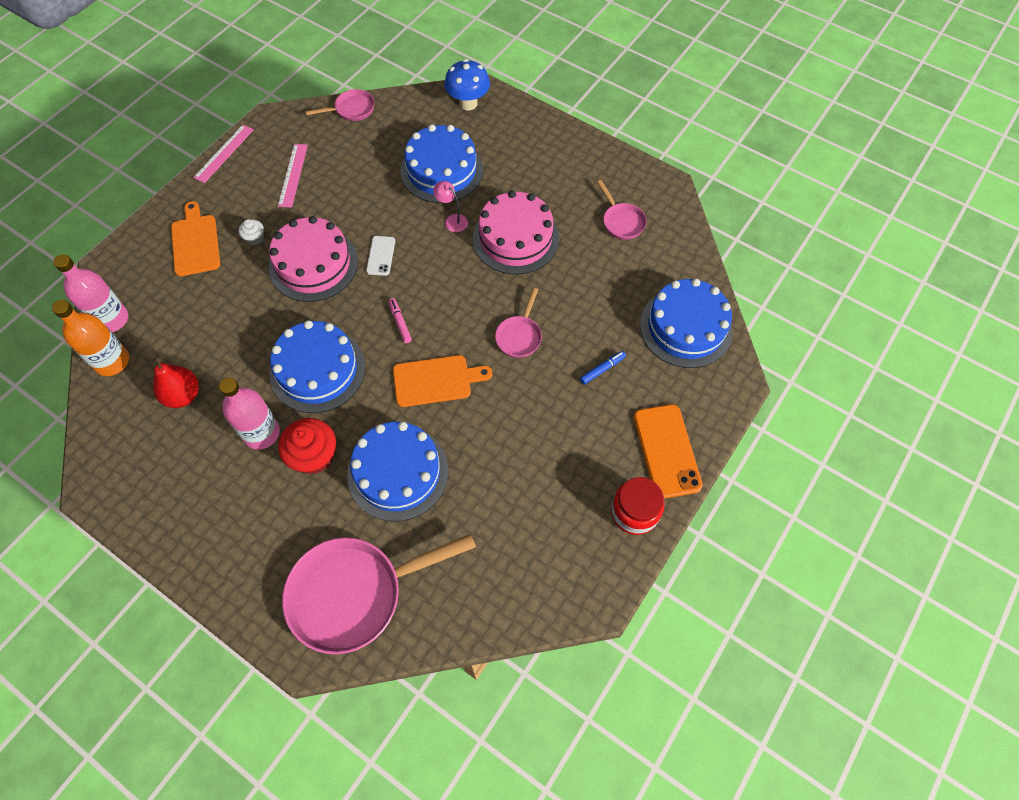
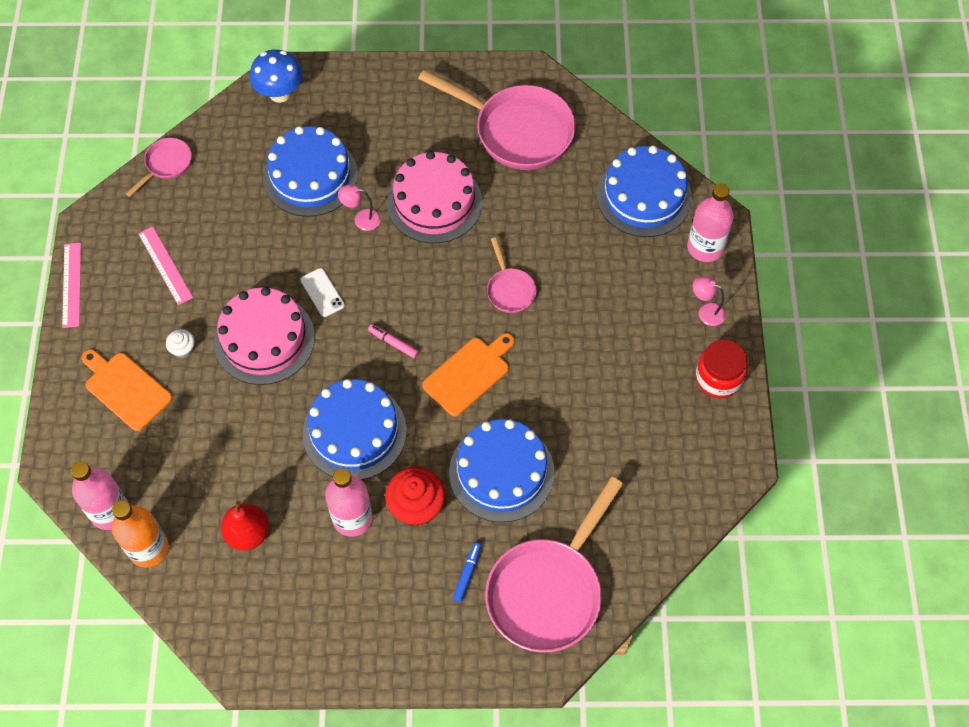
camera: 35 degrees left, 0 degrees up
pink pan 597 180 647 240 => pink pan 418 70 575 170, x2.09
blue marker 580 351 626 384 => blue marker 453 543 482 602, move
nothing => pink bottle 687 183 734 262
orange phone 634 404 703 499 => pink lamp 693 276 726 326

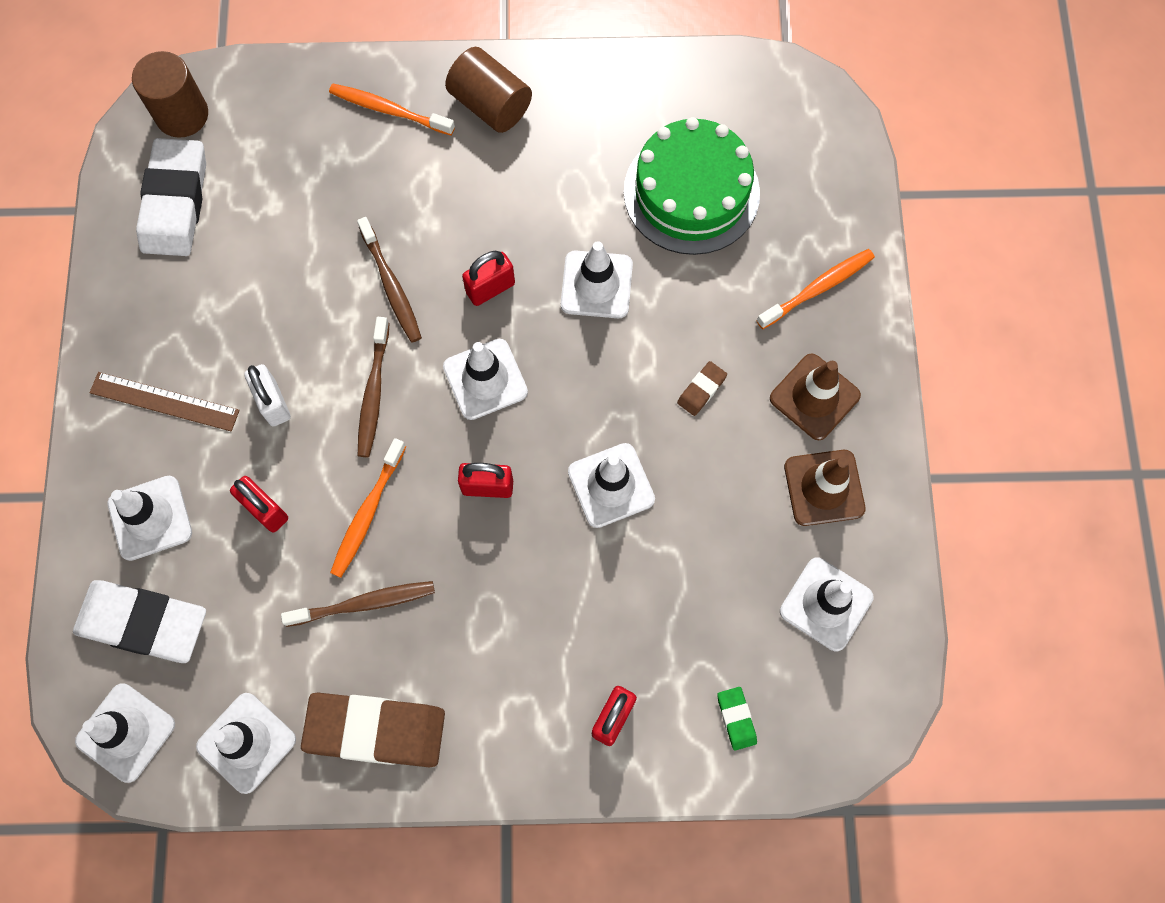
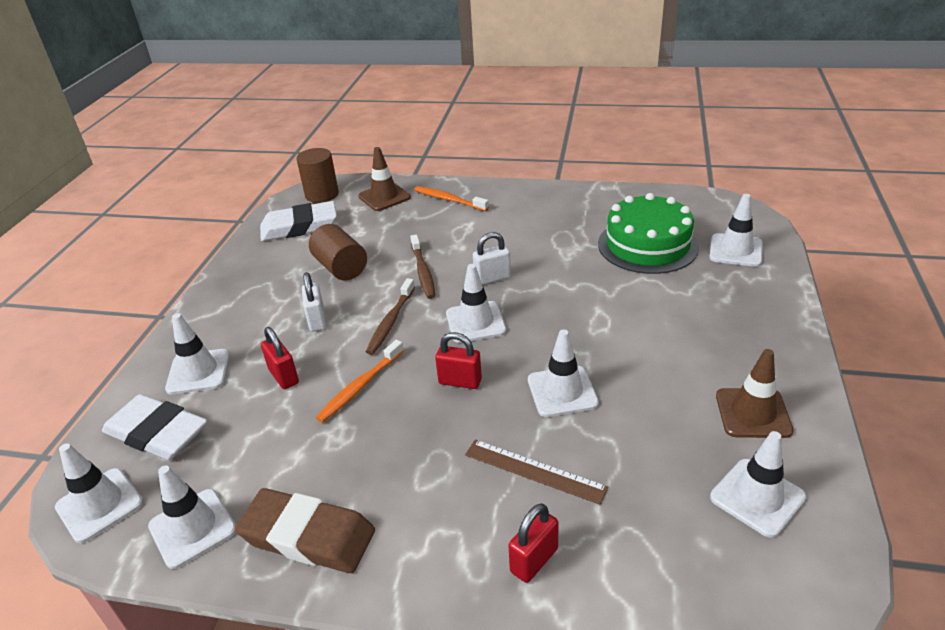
camera: 15 degrees right, 35 degrees down
white eraser 136 138 206 256 => white eraser 260 201 337 241, 60 degrees clockwise
brown cylinder 445 47 532 133 => brown cylinder 309 224 367 280, move
brown traffic cone 770 353 861 440 => brown traffic cone 358 147 411 211, move
brown ruler 90 372 240 431 => brown ruler 465 439 609 505, move
red padlock 462 251 515 306 => white padlock 473 232 511 285
white traffic cone 561 241 633 318 => white traffic cone 709 194 763 267, move
brown toothbrush 281 581 435 627 => nothing
brown eraser 677 361 727 416 => nothing
green eraser 717 687 757 751 => nothing
orange toothbrush 756 249 875 329 => nothing

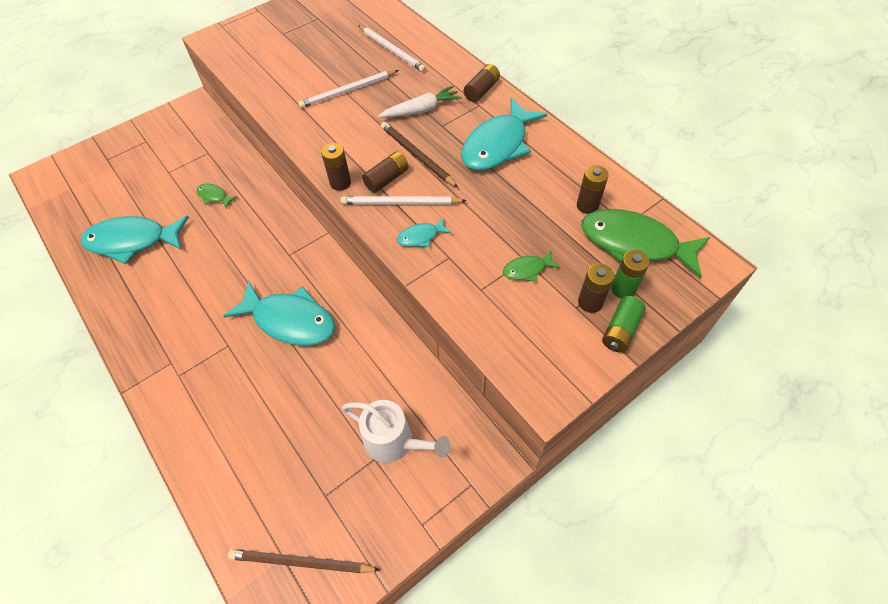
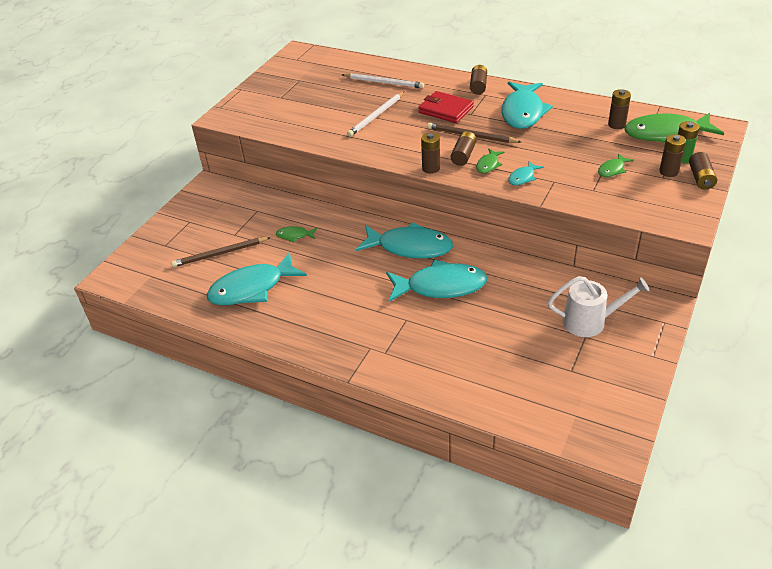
camera: 25 degrees left, 15 degrees down
brown pencil 228 549 380 573 => brown pencil 171 237 271 267, move
nothing => turquoise fish 356 222 453 259
white carrot 378 86 462 118 => red wallet 418 91 474 123
white pencil 341 196 467 205 => green fish 476 148 505 173
green battery 602 296 646 352 => brown battery 689 152 717 190

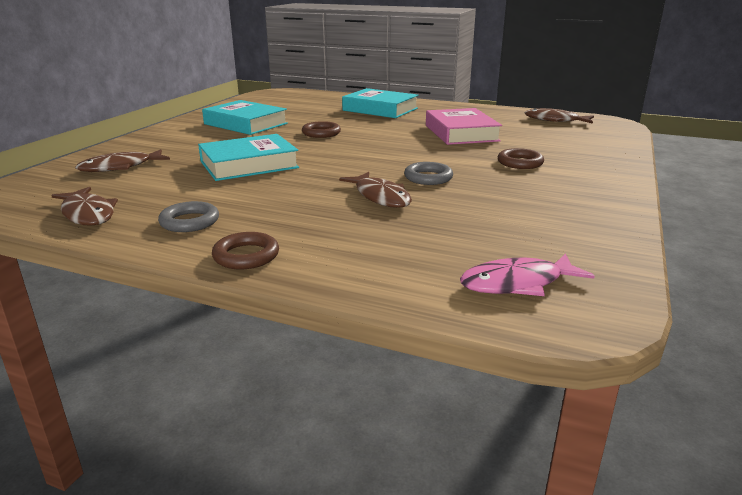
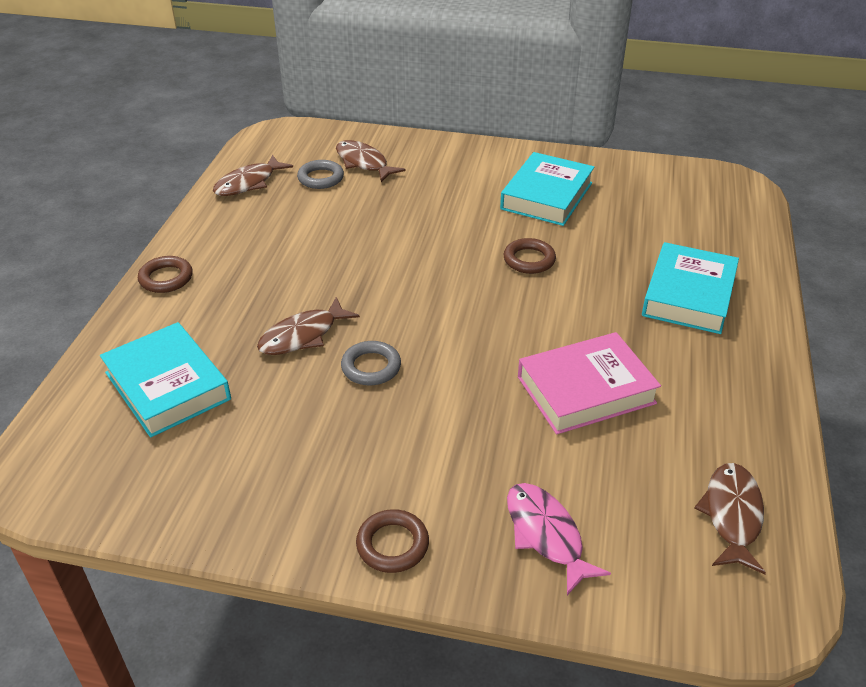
camera: 80 degrees right, 15 degrees up
turquoise book 198 134 299 181 => turquoise book 100 322 231 438, move
grey ring 158 201 219 232 => grey ring 297 160 344 189, move
brown ring 498 148 544 169 => brown ring 356 509 429 573, move
pink fish 460 253 595 296 => pink fish 507 483 611 595, move

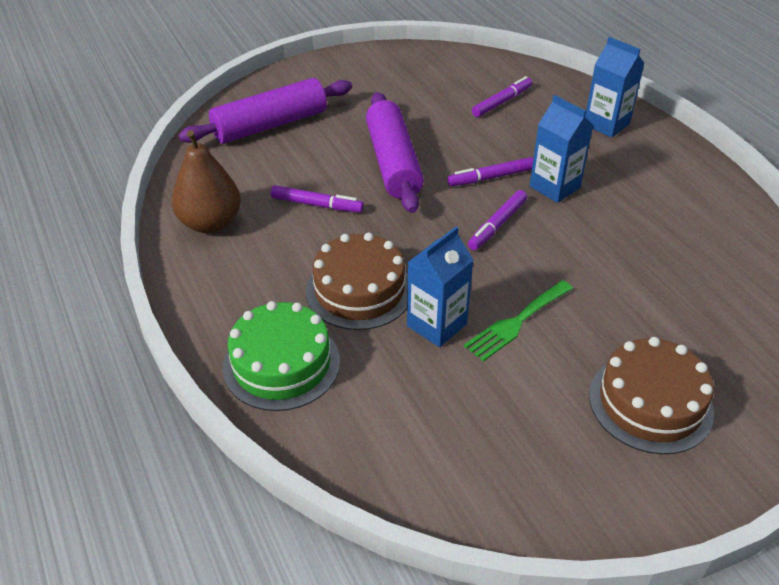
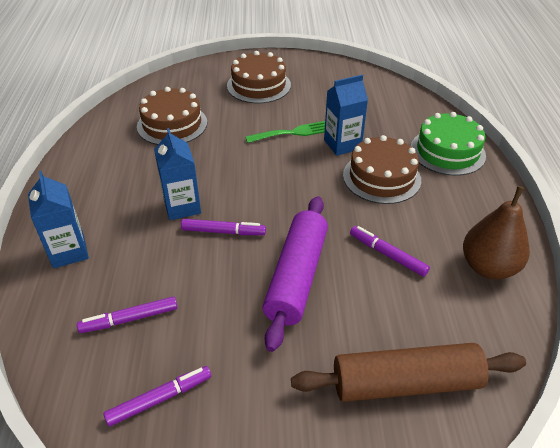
camera: 155 degrees left, 0 degrees up
purple marker 468 190 527 250 => purple marker 104 366 211 427, move
nothing => brown cake 137 87 207 145
purple rolling pin 179 78 352 144 => brown rolling pin 291 343 526 402

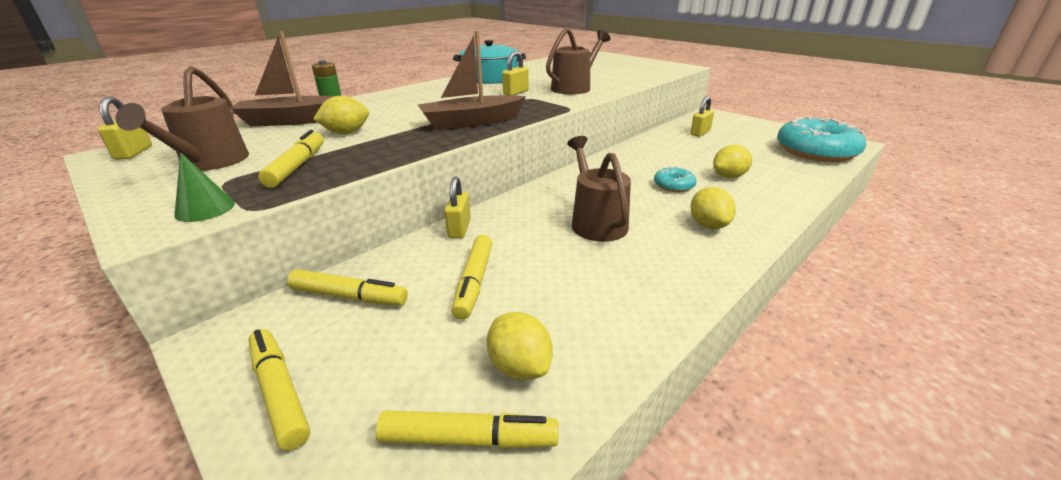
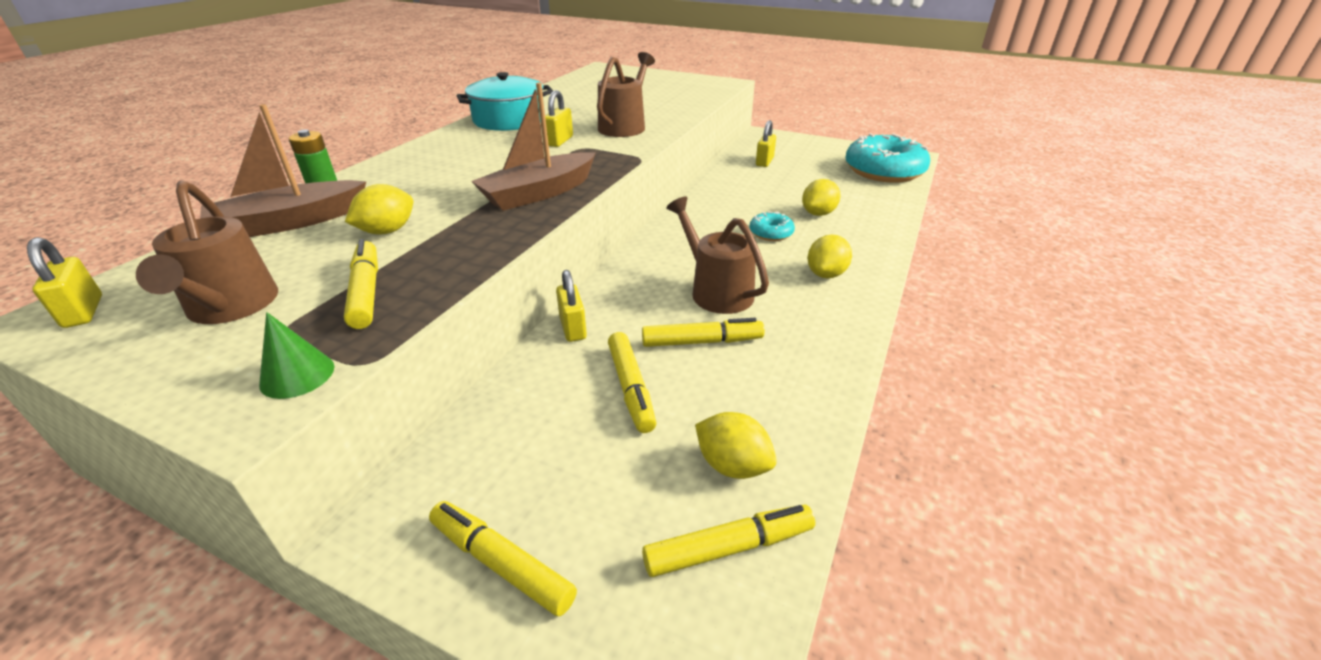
camera: 20 degrees left, 5 degrees up
yellow marker 287 269 408 306 => yellow marker 642 318 765 347, move
yellow lemon 690 187 736 229 => yellow lemon 808 234 852 278, 60 degrees clockwise

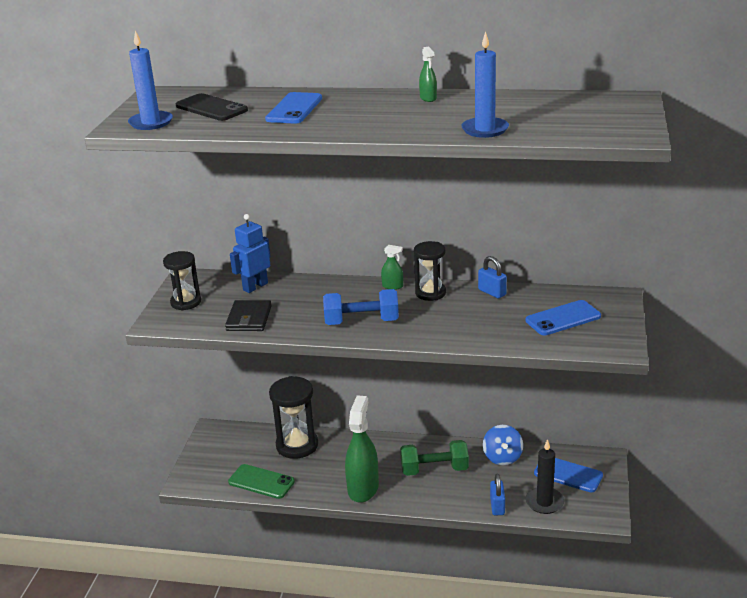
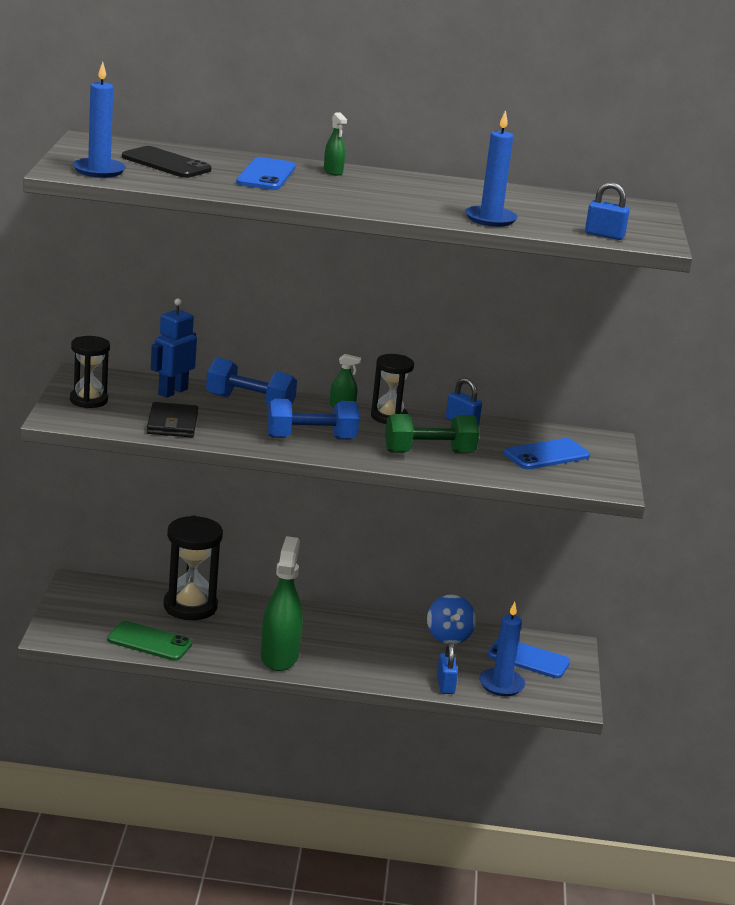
camera: 10 degrees left, 5 degrees down
nothing => blue dumbbell 206 357 297 406
green spray bottle 419 46 437 102 => green spray bottle 324 113 347 176, move
green dumbbell 400 440 469 476 => green dumbbell 385 414 479 453, move
black candle 525 439 564 514 => blue candle 479 602 525 696
nothing => blue padlock 585 182 630 240

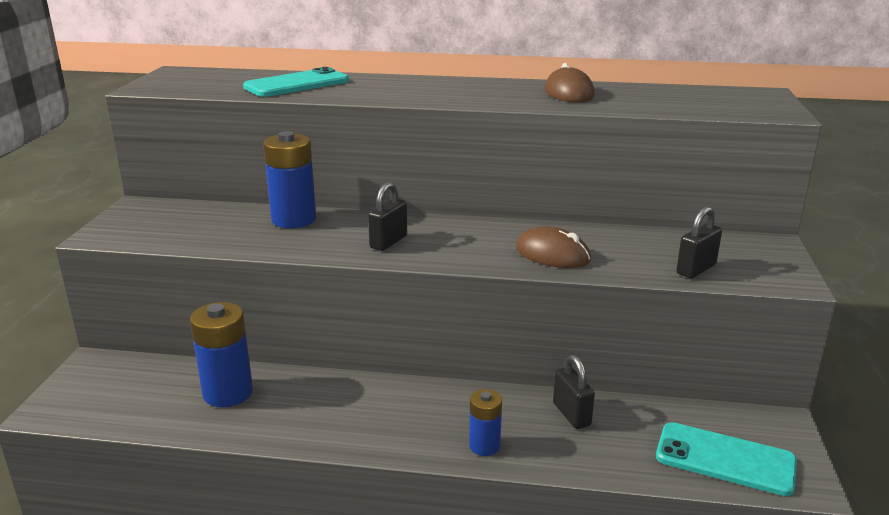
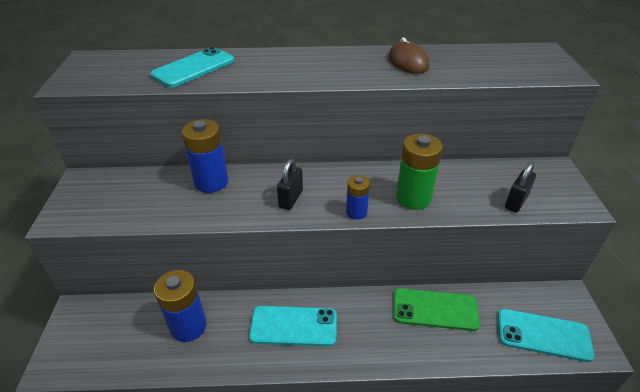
camera: 10 degrees left, 15 degrees up
nothing => turquoise phone 249 306 337 346
blue battery 469 389 502 456 => blue battery 346 175 370 220, move
black padlock 553 355 595 429 => green phone 393 288 480 331
brown mouse 516 226 591 268 => green battery 396 133 443 210

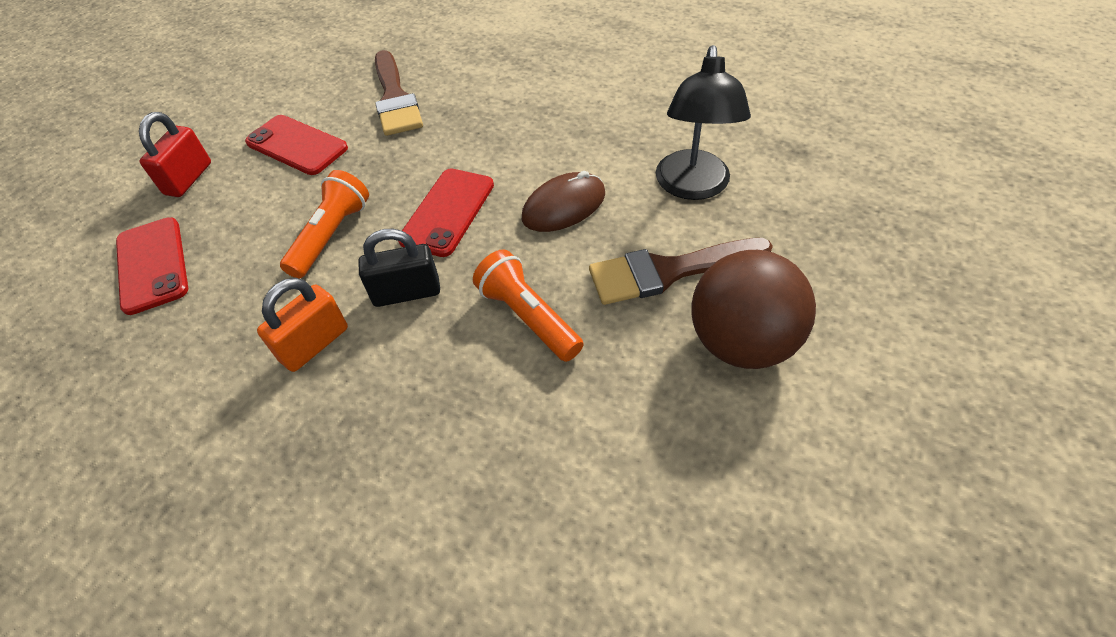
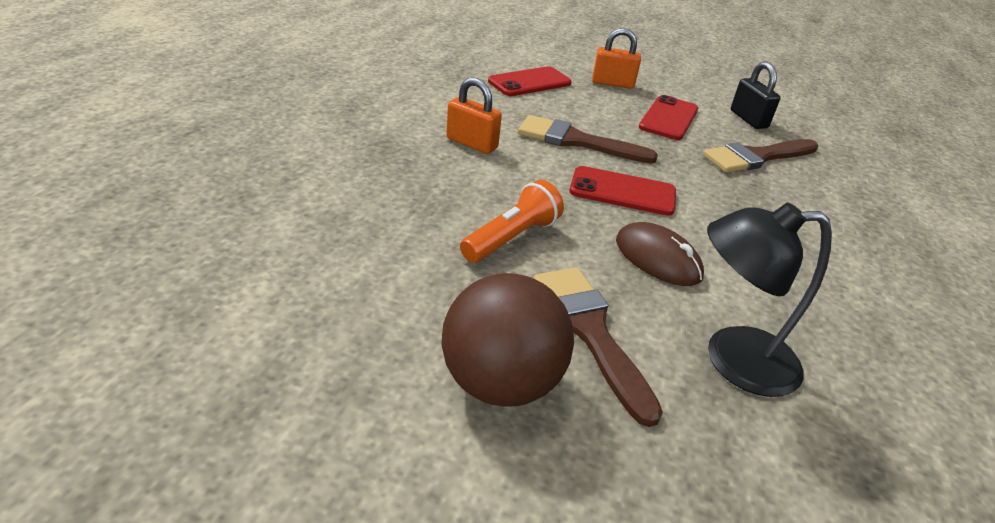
camera: 75 degrees right, 15 degrees down
orange flashlight 280 170 369 279 => brown brush 518 115 658 163
red padlock 139 112 211 197 => orange padlock 592 28 641 89
black padlock 358 229 440 307 => black padlock 731 61 781 129, move

